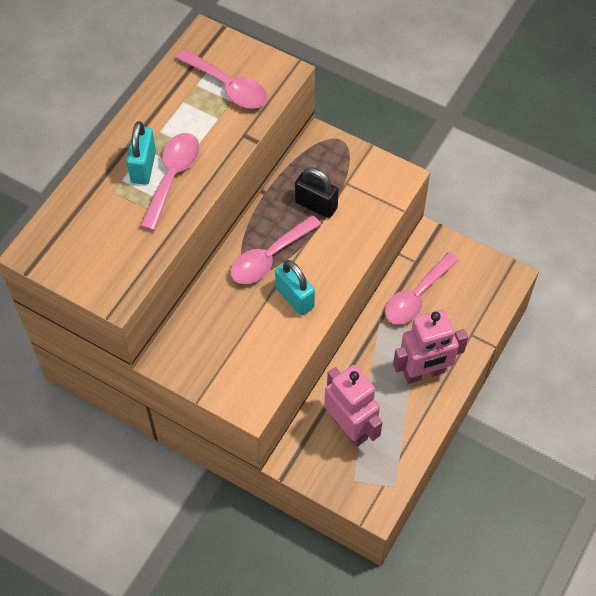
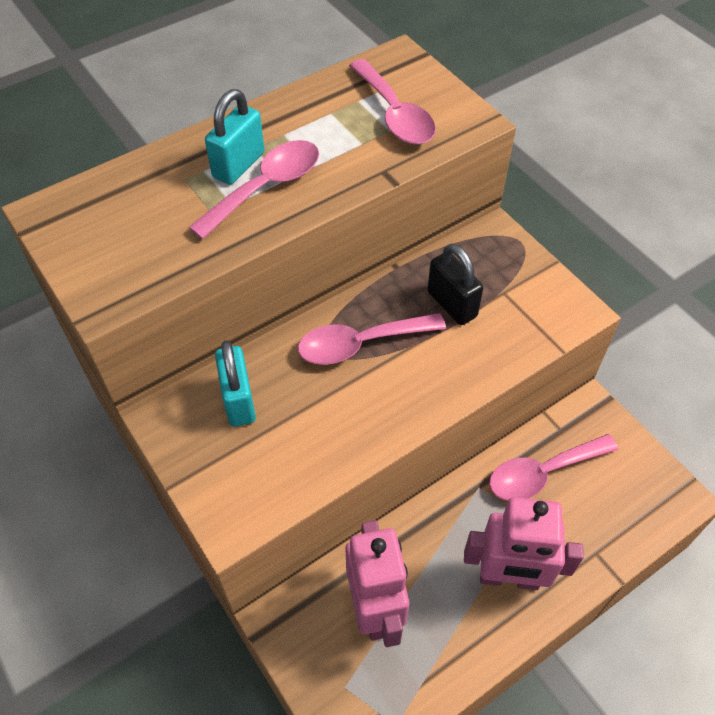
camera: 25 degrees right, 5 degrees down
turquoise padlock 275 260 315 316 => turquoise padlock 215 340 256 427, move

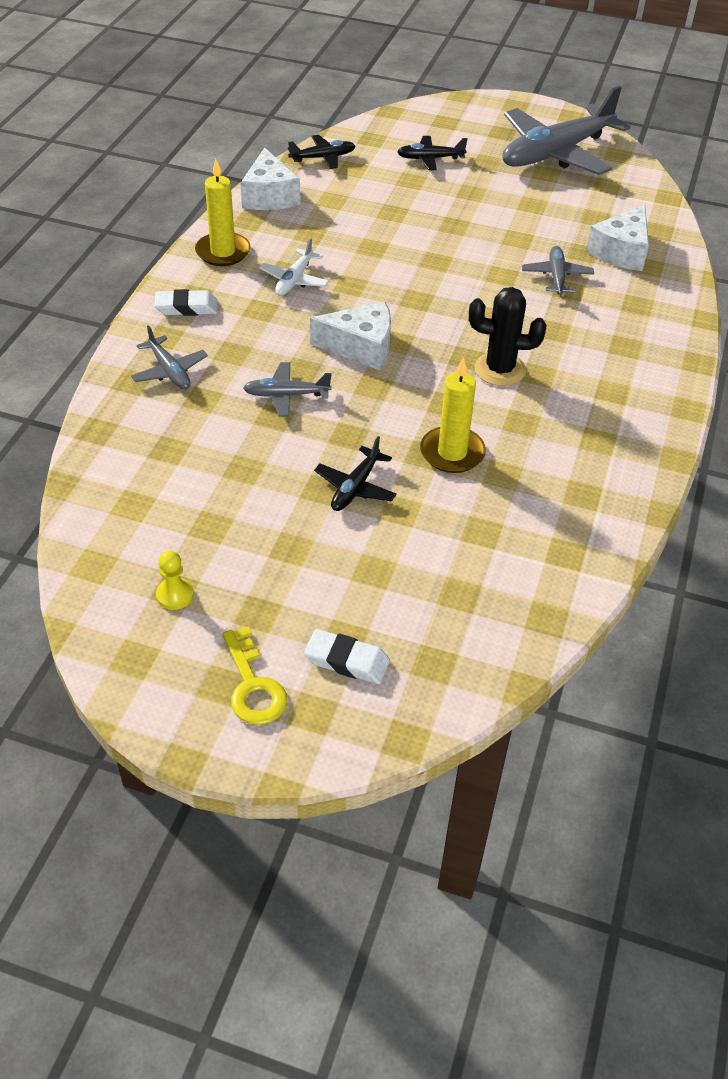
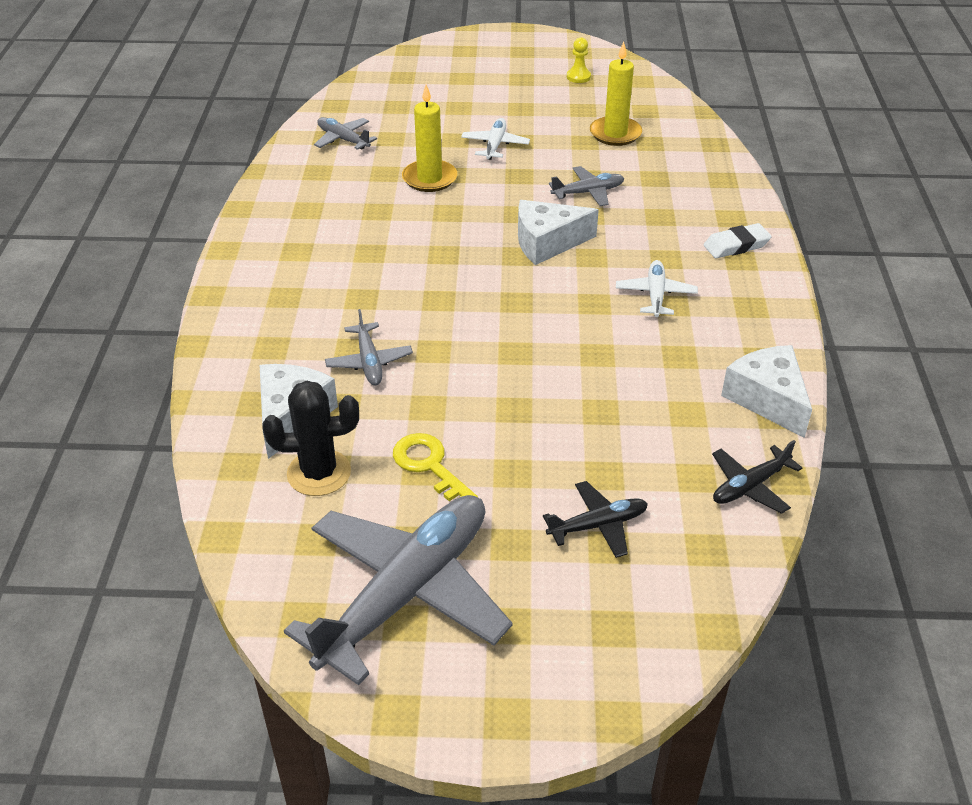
camera: 165 degrees right, 5 degrees down
black cactus 469 287 546 386 => black cactus 262 381 359 496, move
grey plane 131 325 208 390 => grey plane 314 117 377 150, move
yellow key 223 626 287 725 => yellow key 393 433 478 501, move
black plane 314 436 397 511 => white plane 461 118 530 160
yellow candle 195 159 251 266 => yellow candle 590 42 642 146, move
white eraser 304 629 390 684 => nothing

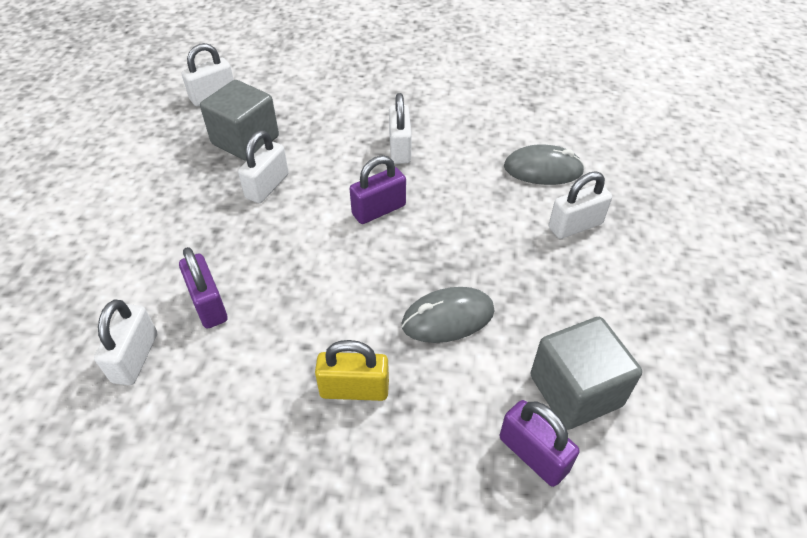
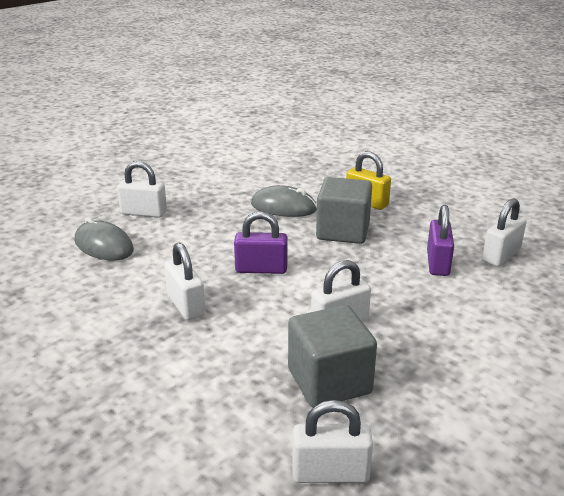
camera: 145 degrees left, 20 degrees down
white padlock 389 93 412 164 => white padlock 164 242 205 320, 60 degrees counterclockwise
grey cube 530 317 642 430 => grey cube 316 177 372 244, move
purple padlock 500 400 580 487 => nothing

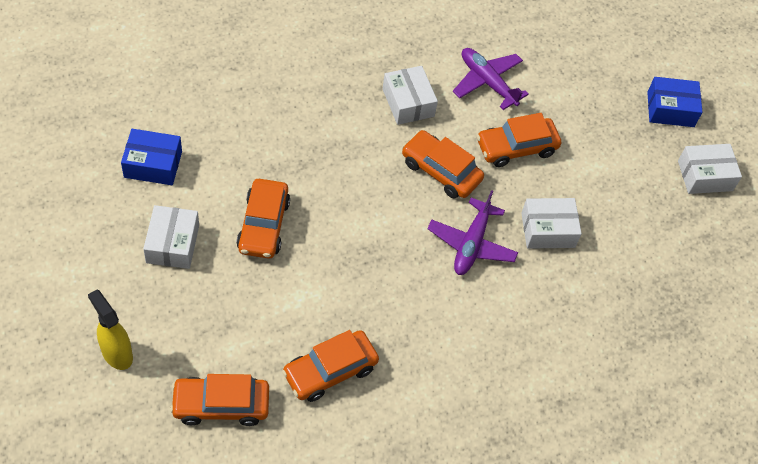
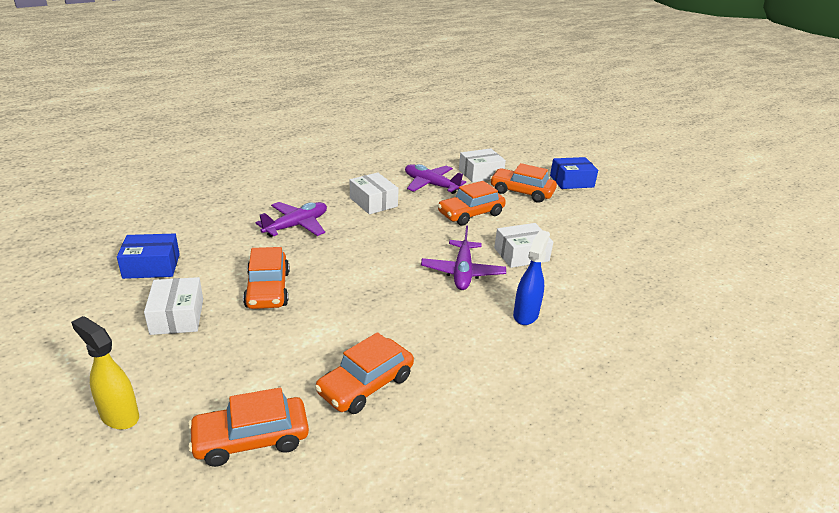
camera: 10 degrees left, 25 degrees down
nothing => purple plane 255 202 327 237
white box 678 144 742 194 => white box 459 148 506 182, move
orange car 402 130 484 198 => orange car 490 163 557 203, move
nothing => blue spray bottle 513 230 550 325

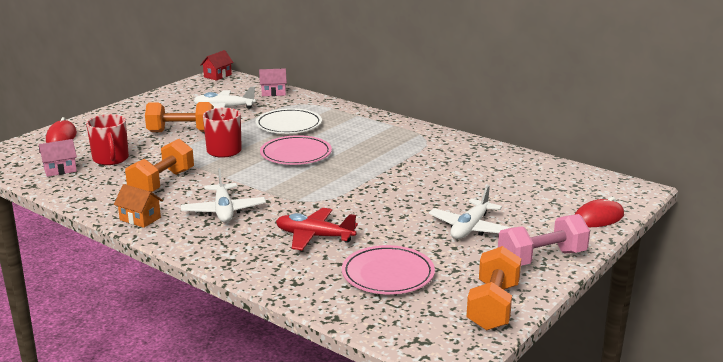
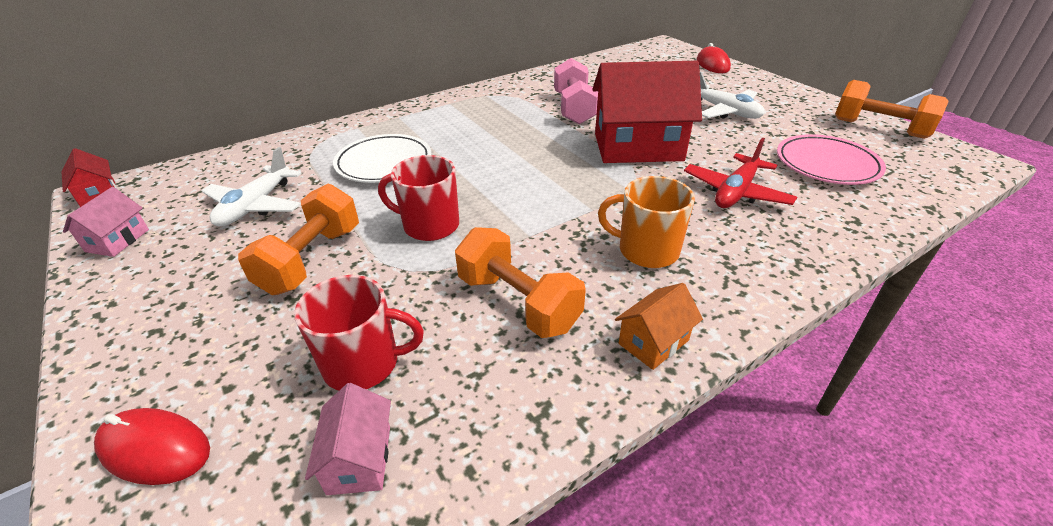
camera: 70 degrees left, 15 degrees up
pink house 259 68 287 96 => pink house 63 187 149 257, move
pink dumbbell 498 214 590 266 => pink dumbbell 554 58 598 124, move
nothing => red house 592 61 702 163
white plane 181 168 266 223 => orange mug 598 176 695 268
pink plate 260 135 332 165 => nothing

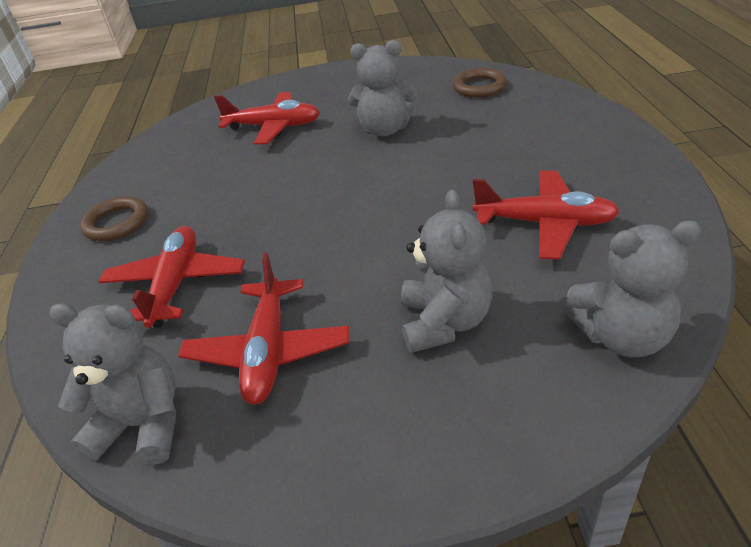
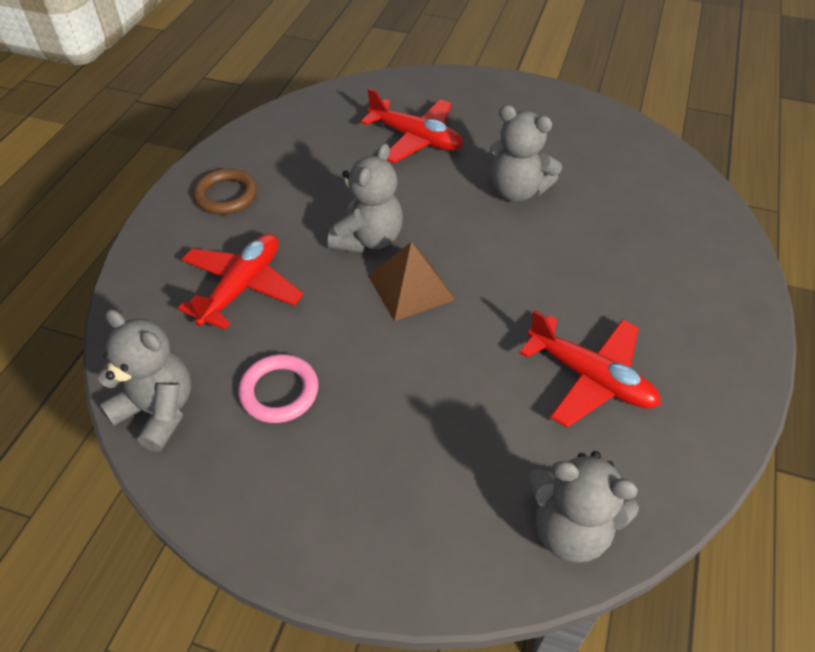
camera: 20 degrees right, 10 degrees up
red plane 178 253 349 405 => pink ring 238 354 319 423
grey teddy bear 401 189 492 353 => grey teddy bear 328 143 403 253, move
nothing => brown pyramid 368 242 455 321
brown ring 453 68 507 98 => nothing

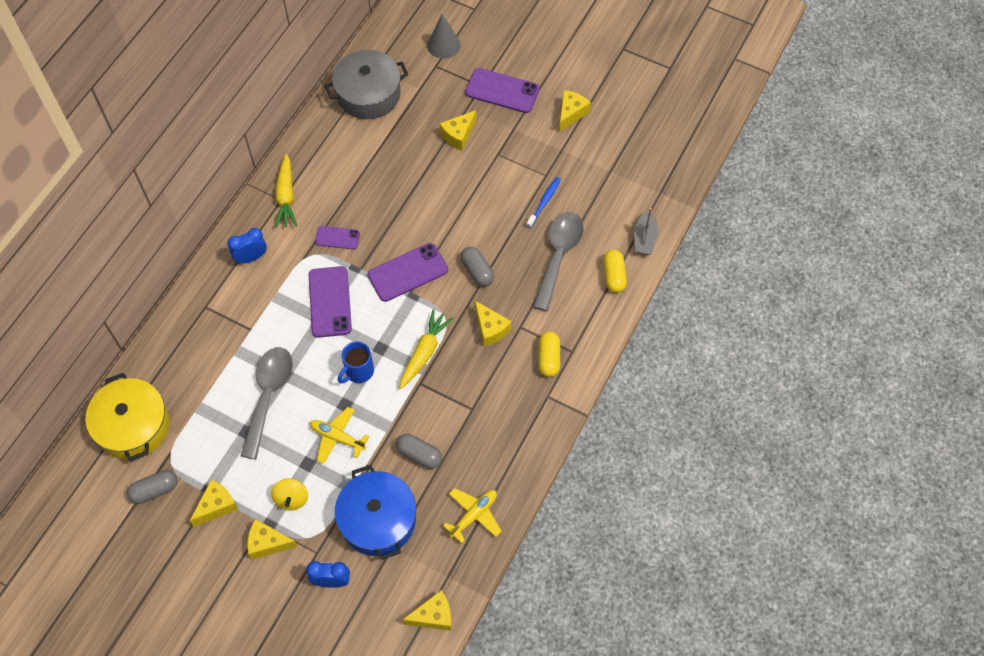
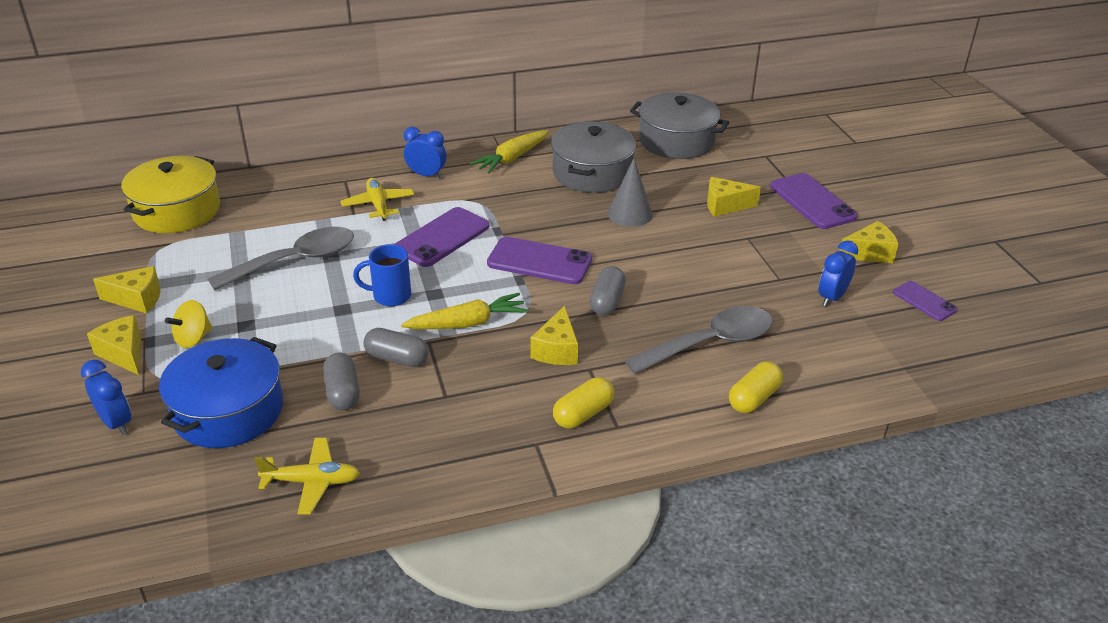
camera: 45 degrees right, 25 degrees down
yellow plane 310 407 370 464 => yellow plane 340 178 414 221, move
grey capsule 127 470 177 504 => grey capsule 364 328 429 367, move
nothing => grey pot 551 122 637 193
grey cone 427 14 460 59 => grey cone 608 158 653 227, move
nothing => blue clock 819 240 858 307
purple phone 315 226 360 250 => purple phone 893 281 957 321, move
yellow cheese 402 590 452 631 => nothing
blue toothbrush 526 177 561 228 => nothing
grey boat 634 208 658 255 => nothing

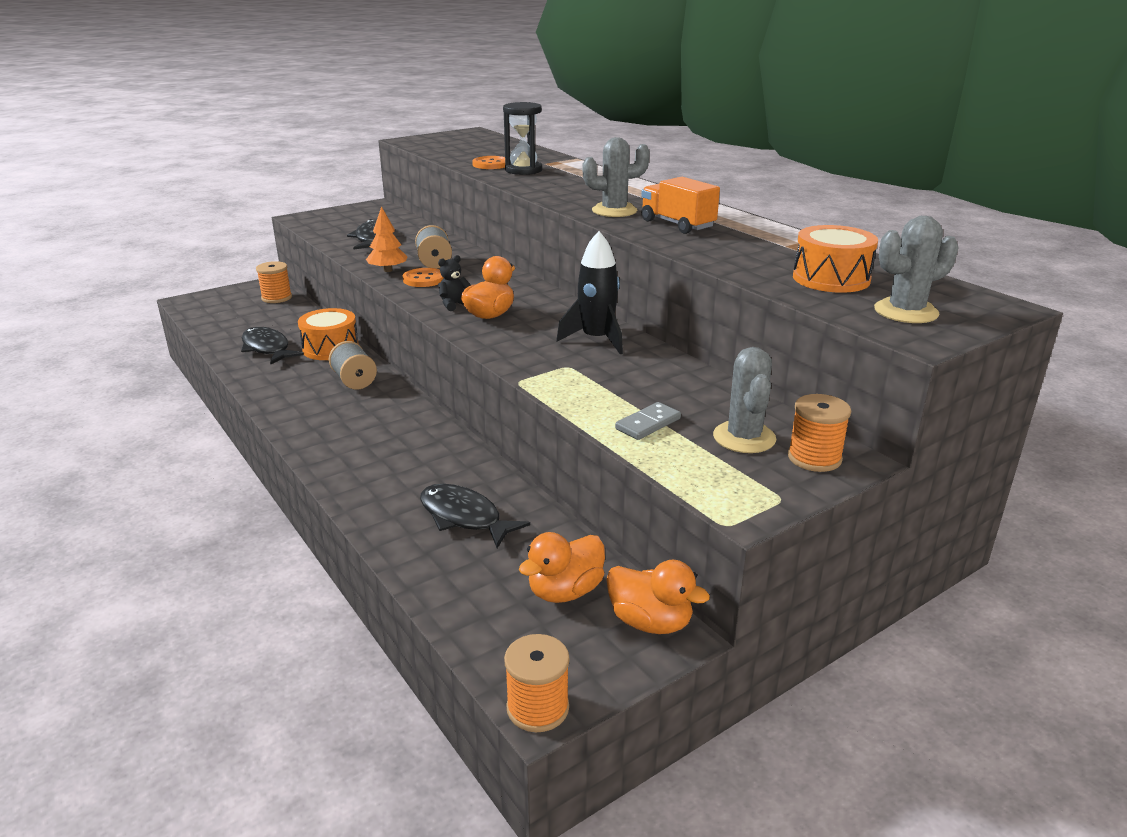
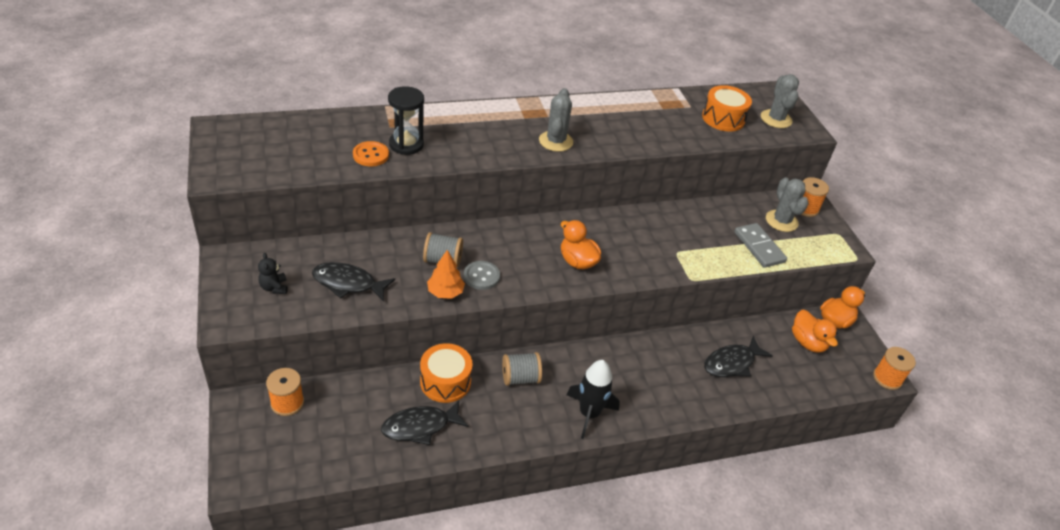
camera: 75 degrees left, 15 degrees up
black teddy bear 438 255 471 311 => black teddy bear 258 253 288 294, move
orange button 402 268 443 287 => grey button 464 261 500 290
black rocket 556 231 623 354 => black rocket 567 360 620 439, move
grey domino 615 402 681 440 => grey domino 734 223 787 268, x1.50
grey cactus 713 347 776 453 => grey cactus 766 177 809 232, 60 degrees clockwise
orange truck 641 177 720 234 => nothing

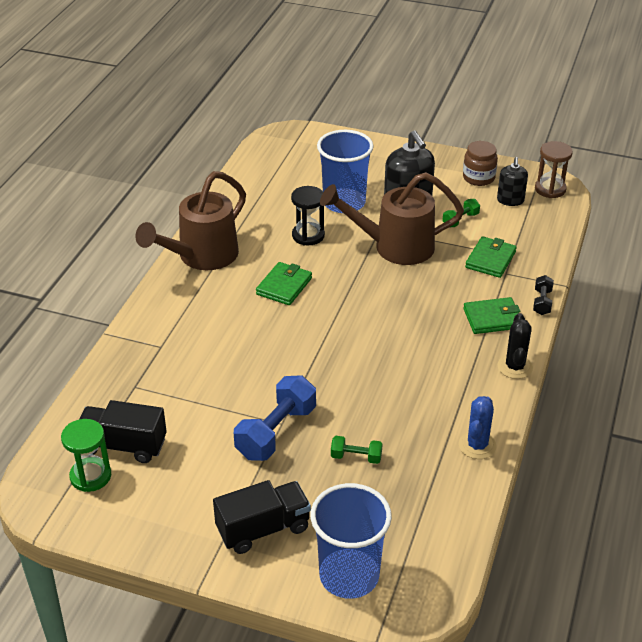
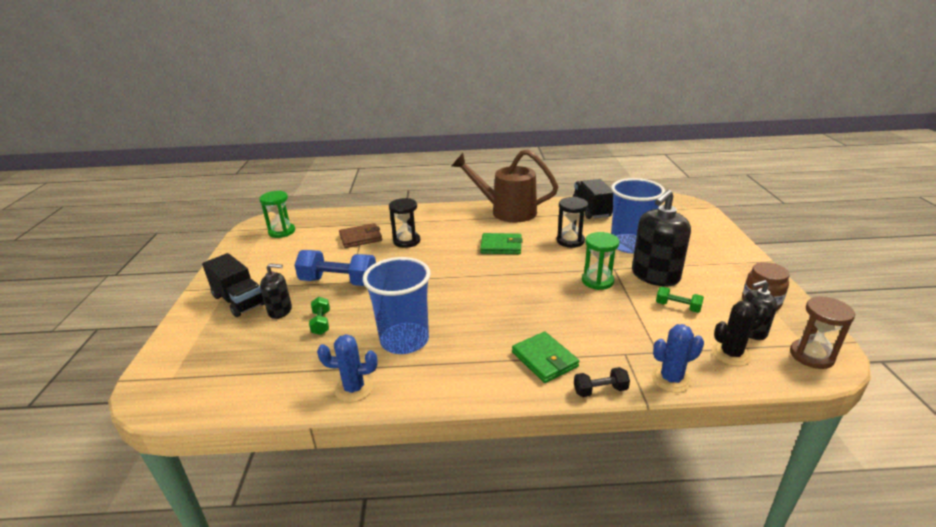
camera: 70 degrees right, 10 degrees down
nothing => black soap dispenser 260 263 292 319
nothing => brown wallet 339 223 382 248
blue cup 310 483 392 599 => blue cup 363 257 431 354, move
nothing => black hourglass 389 198 420 248
black truck 79 400 167 463 => black truck 573 179 613 219, move
brown watering can 320 172 464 265 => green hourglass 582 232 620 290
nothing => blue cactus 652 324 704 393
black cactus 498 313 533 379 => black cactus 712 301 768 366, move
green wallet 465 236 517 278 => nothing

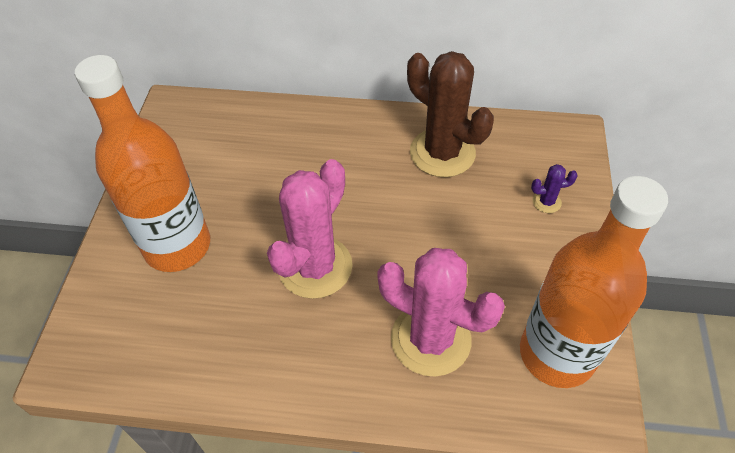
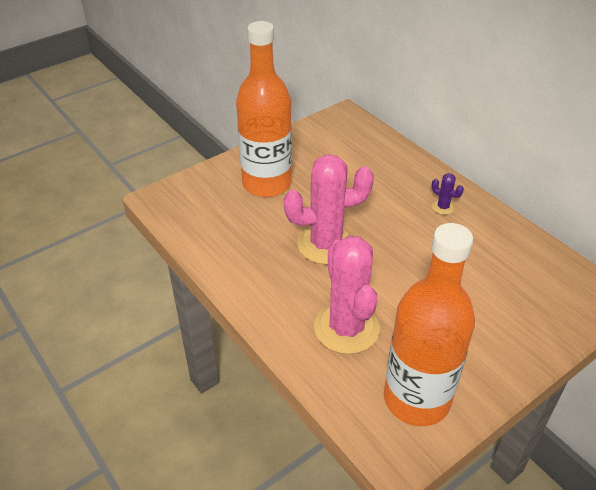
camera: 45 degrees right, 10 degrees down
purple cactus 531 164 578 213 => purple cactus 432 173 464 215, move
brown cactus 407 51 494 177 => nothing

